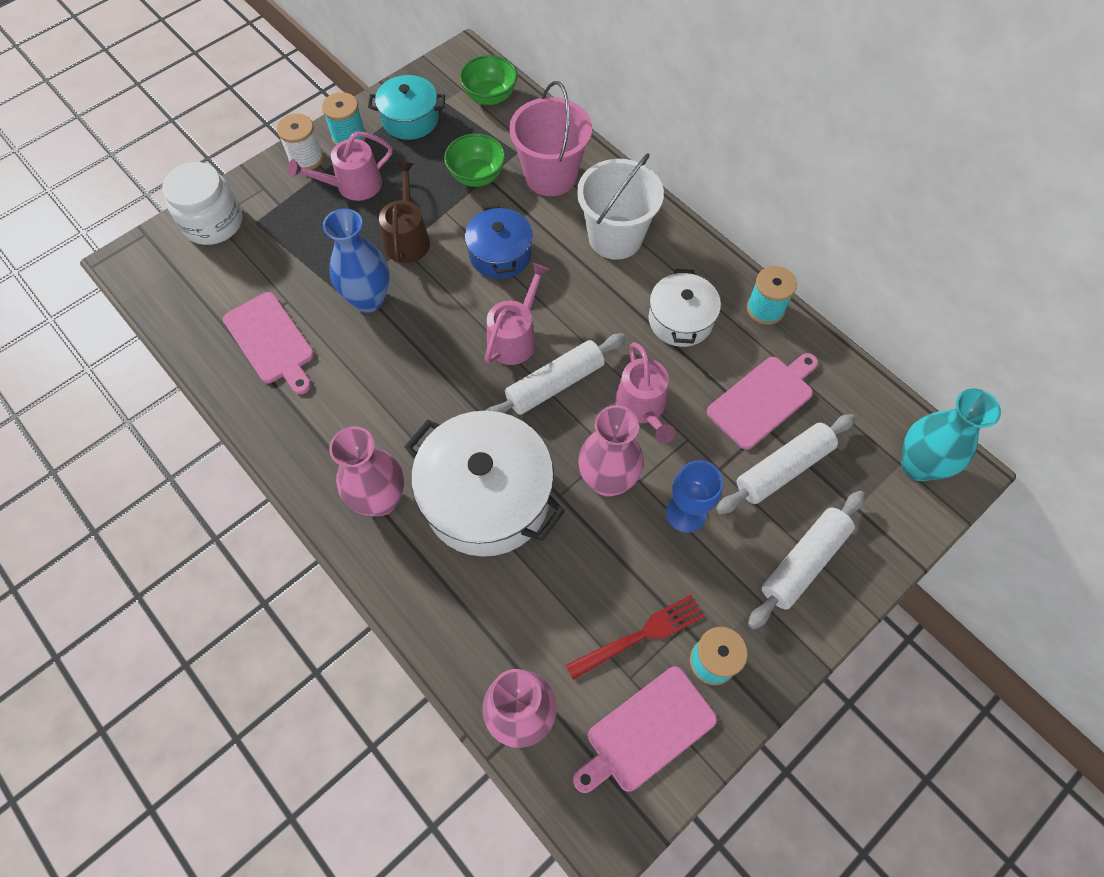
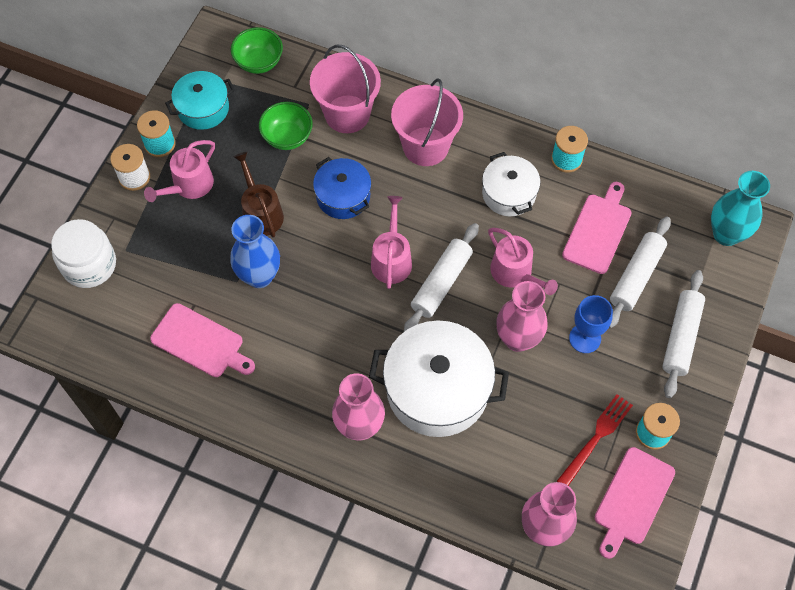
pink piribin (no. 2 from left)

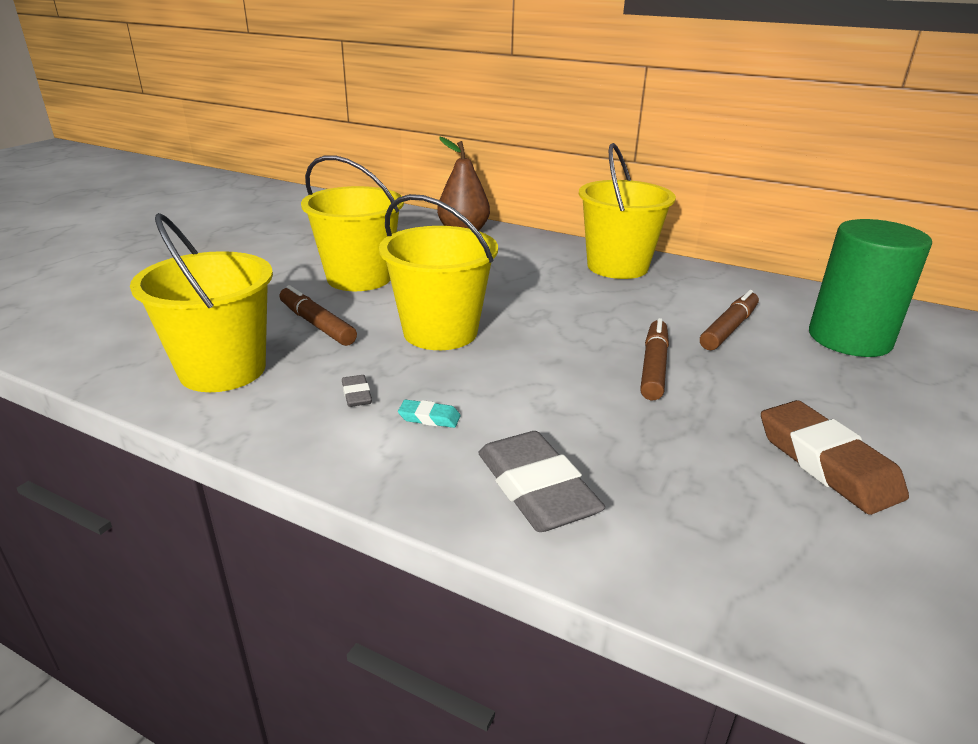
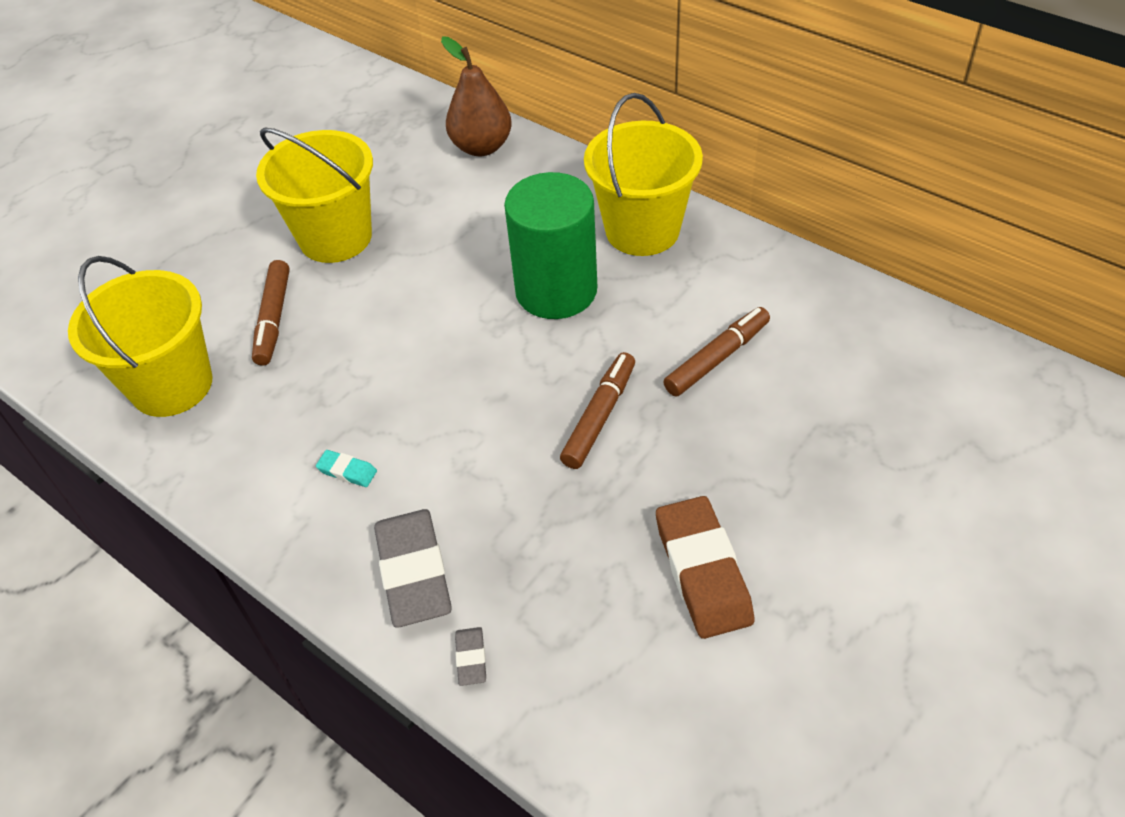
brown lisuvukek (no. 1 from left)
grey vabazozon (no. 2 from left)
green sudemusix
yellow piribin (no. 3 from left in the first image)

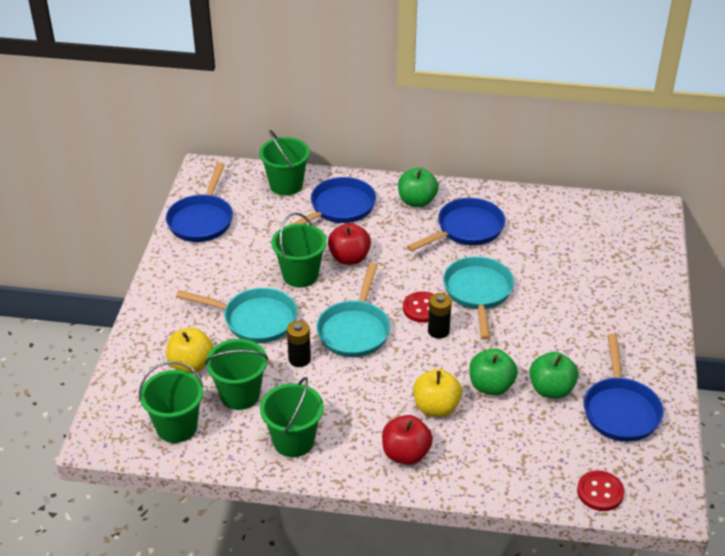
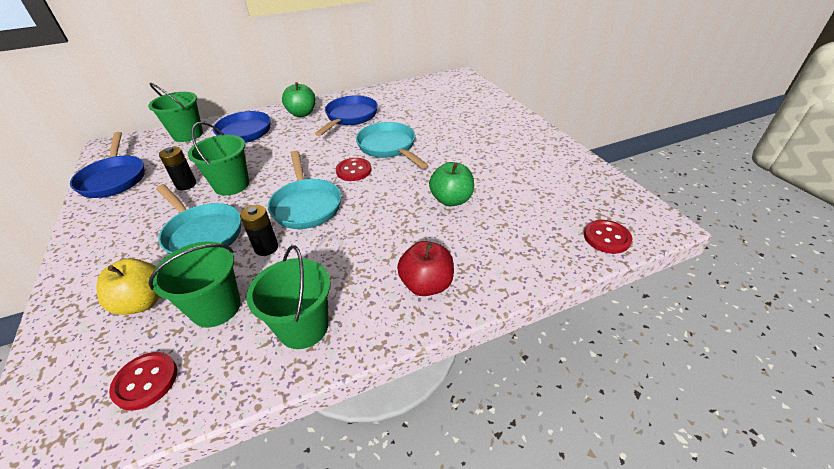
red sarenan (no. 1 from left)
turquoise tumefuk (no. 1 from left)
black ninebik (no. 1 from left)
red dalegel (no. 1 from left in the first image)
yellow dalegel (no. 2 from left in the first image)
green dalegel (no. 3 from left in the first image)
blue tumefuk (no. 4 from left in the first image)

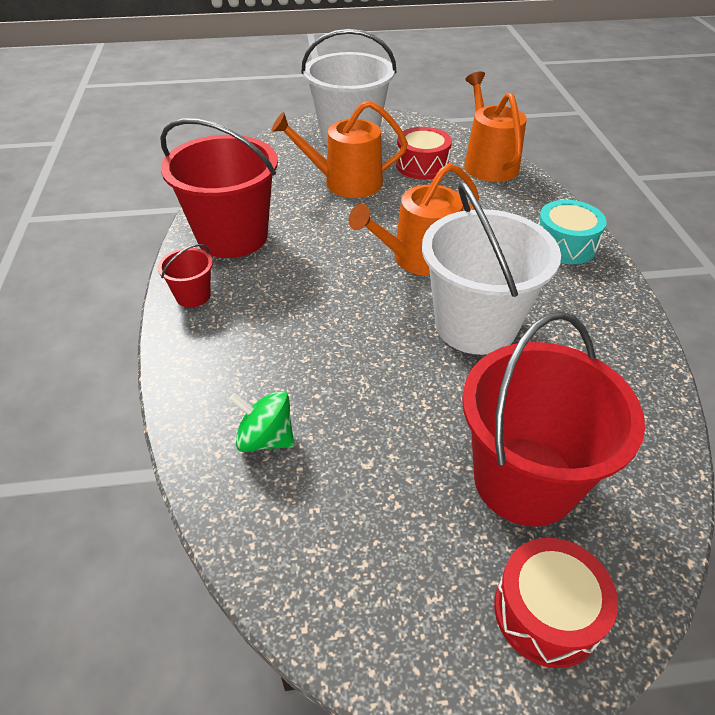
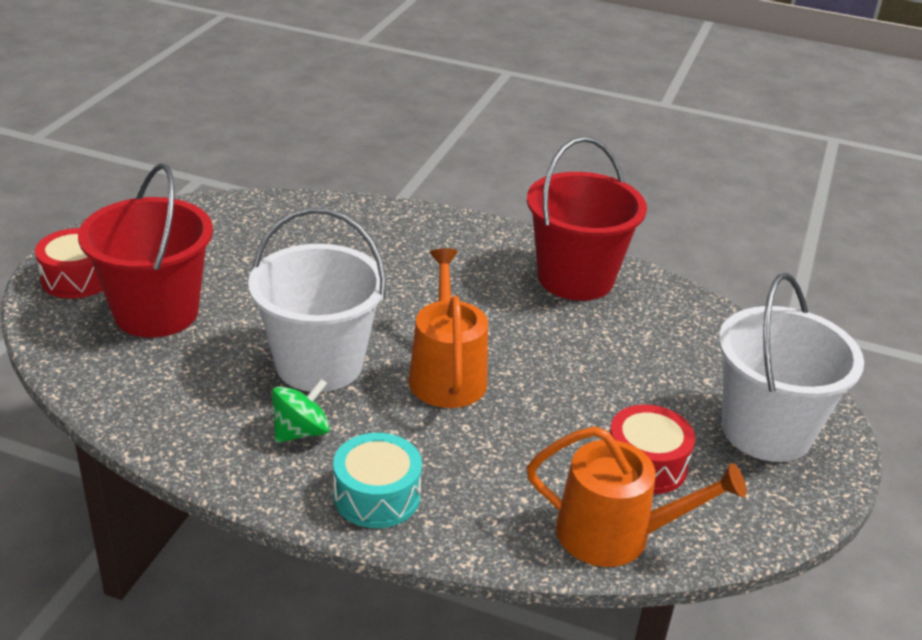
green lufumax
red piribin (no. 1 from left in the first image)
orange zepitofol (no. 1 from left in the first image)

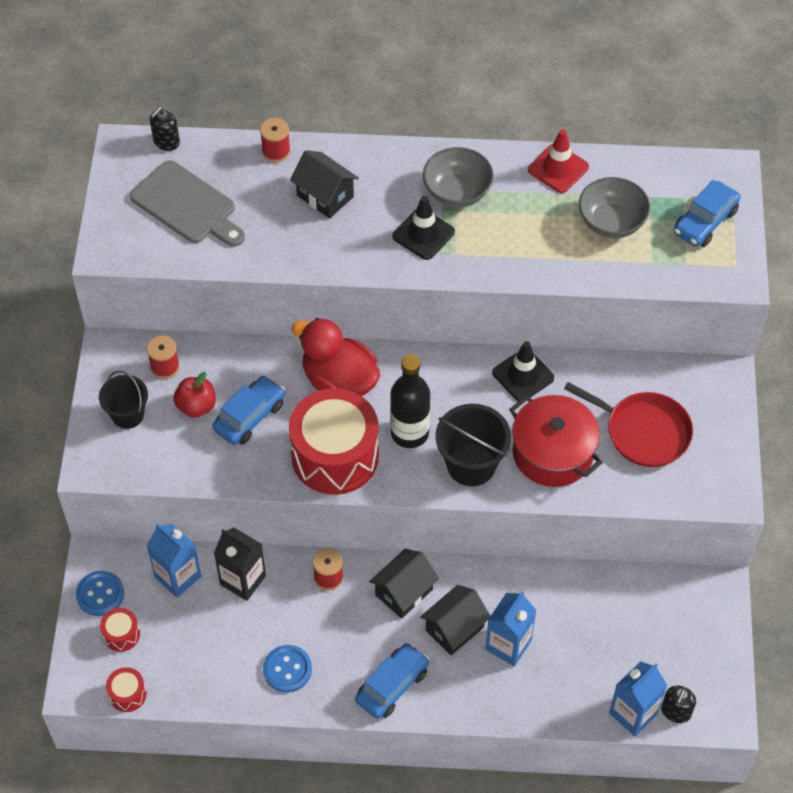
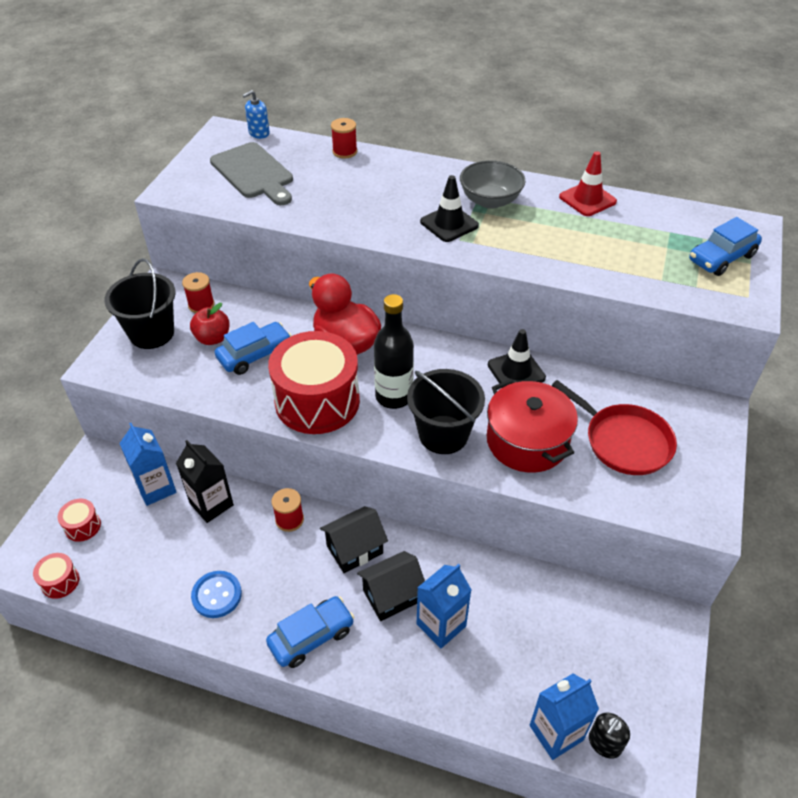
black piribin (no. 1 from left)
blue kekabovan
blue sarenan (no. 1 from left in the first image)
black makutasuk (no. 1 from left in the first image)
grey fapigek (no. 2 from left in the first image)

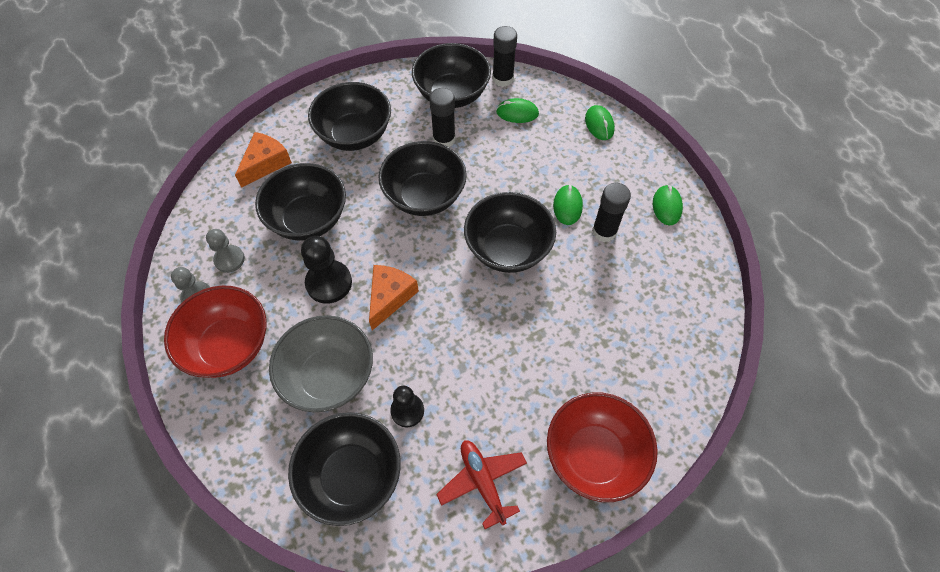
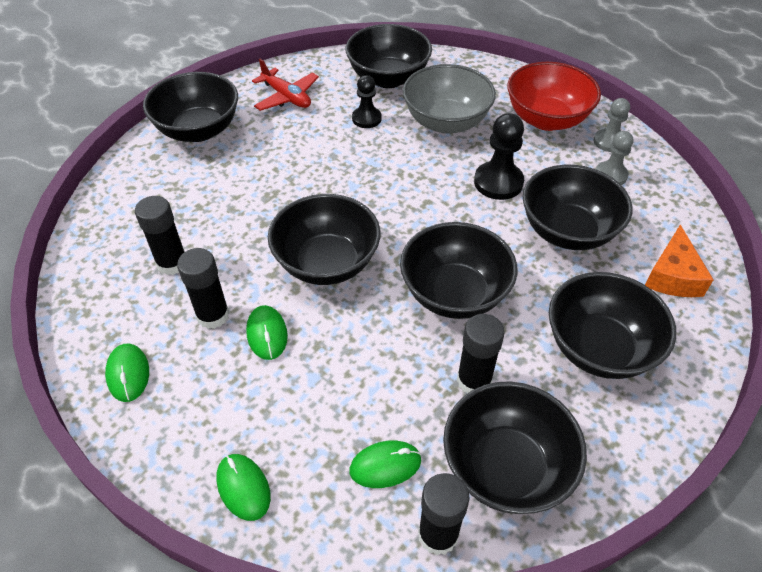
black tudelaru (no. 1 from left)
black fapigek (no. 1 from left)
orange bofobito (no. 2 from left in the first image)

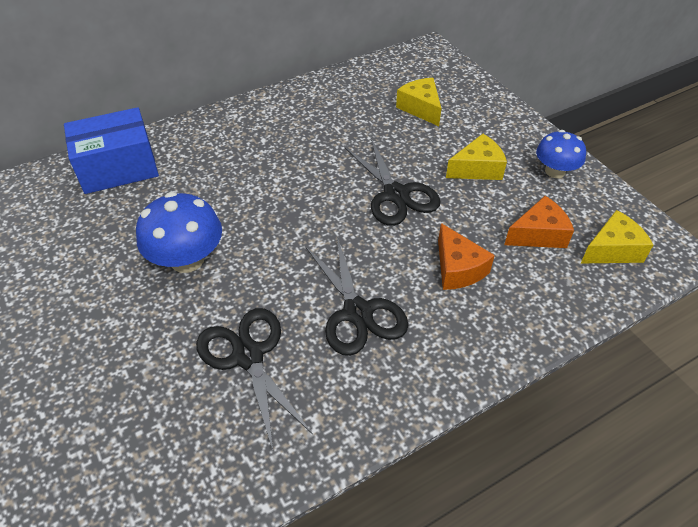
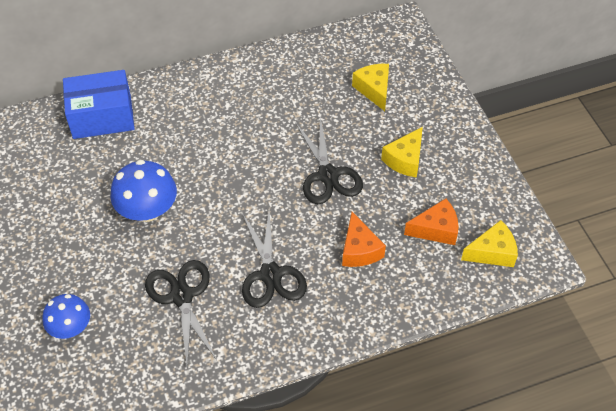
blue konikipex (no. 1 from left)
yellow bofobito (no. 2 from left)

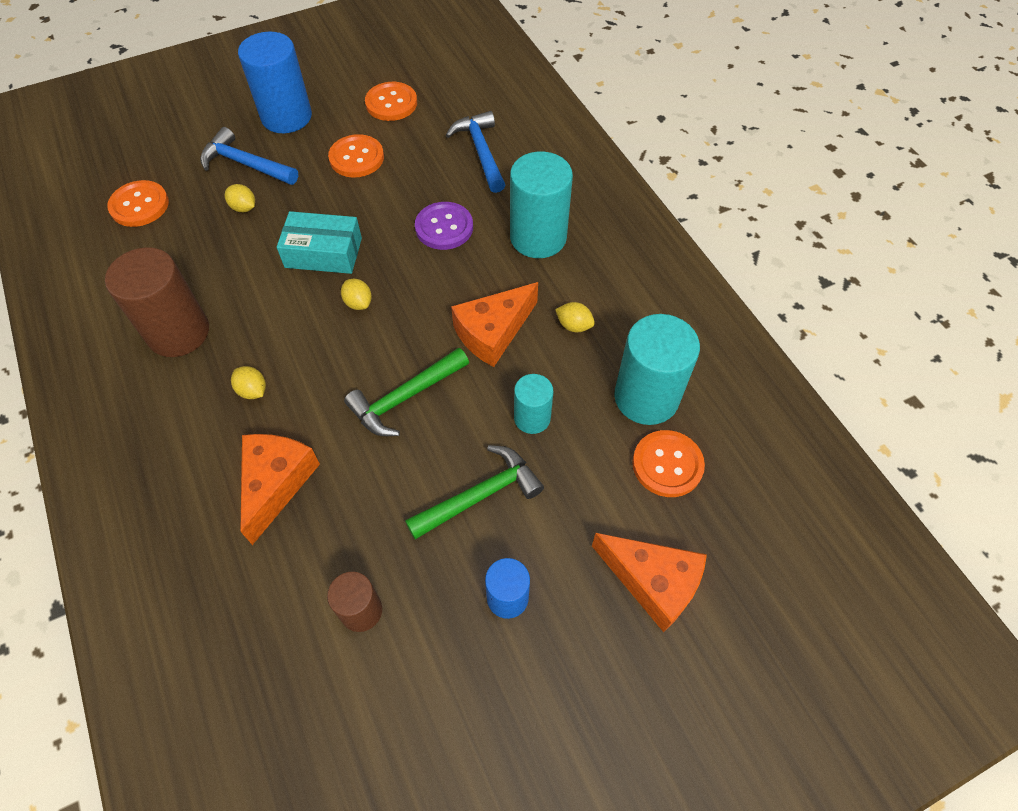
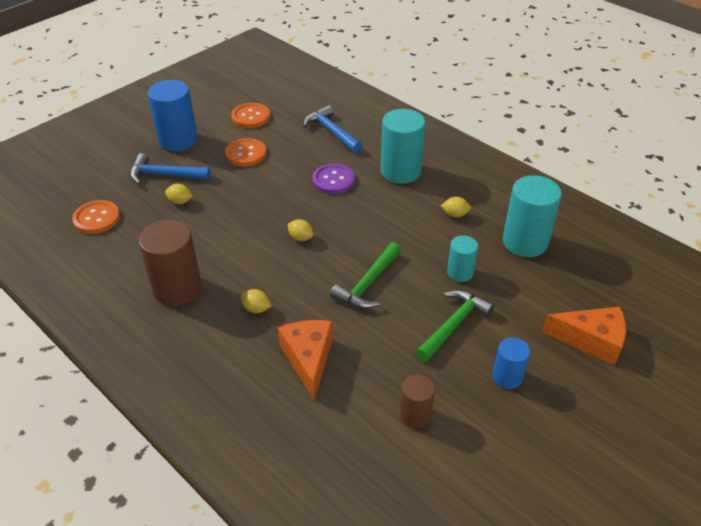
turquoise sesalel
orange bofobito (no. 2 from left in the first image)
orange sarenan (no. 4 from left in the first image)

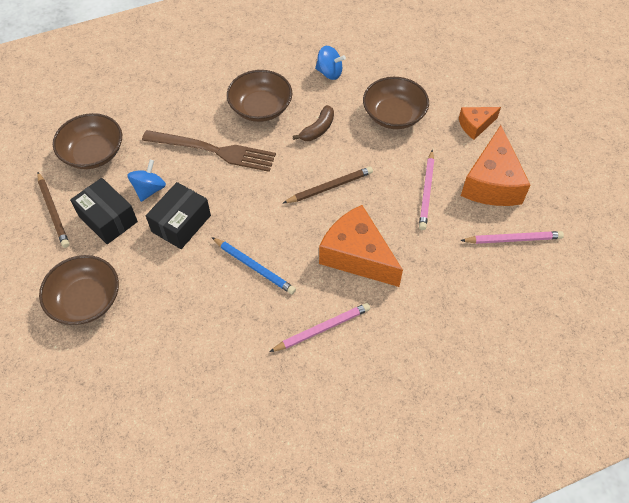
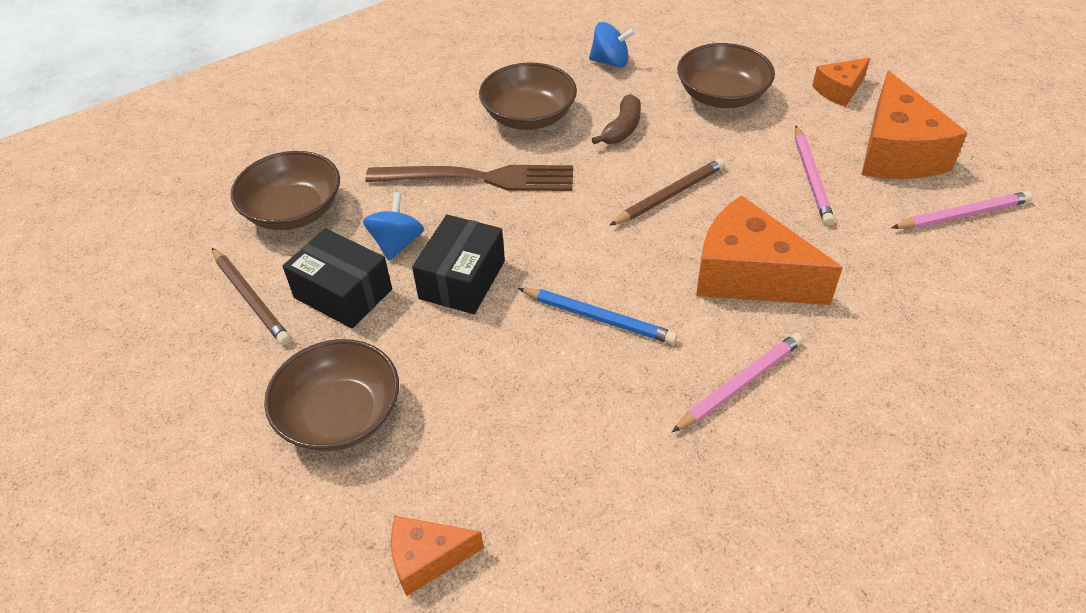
orange bofobito (no. 1 from left)

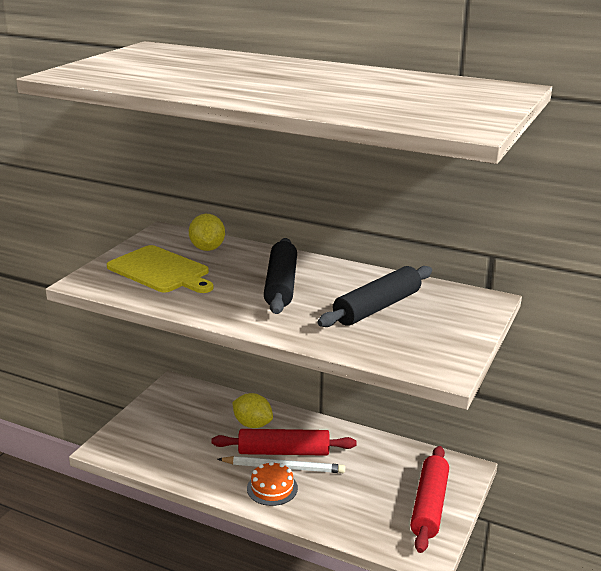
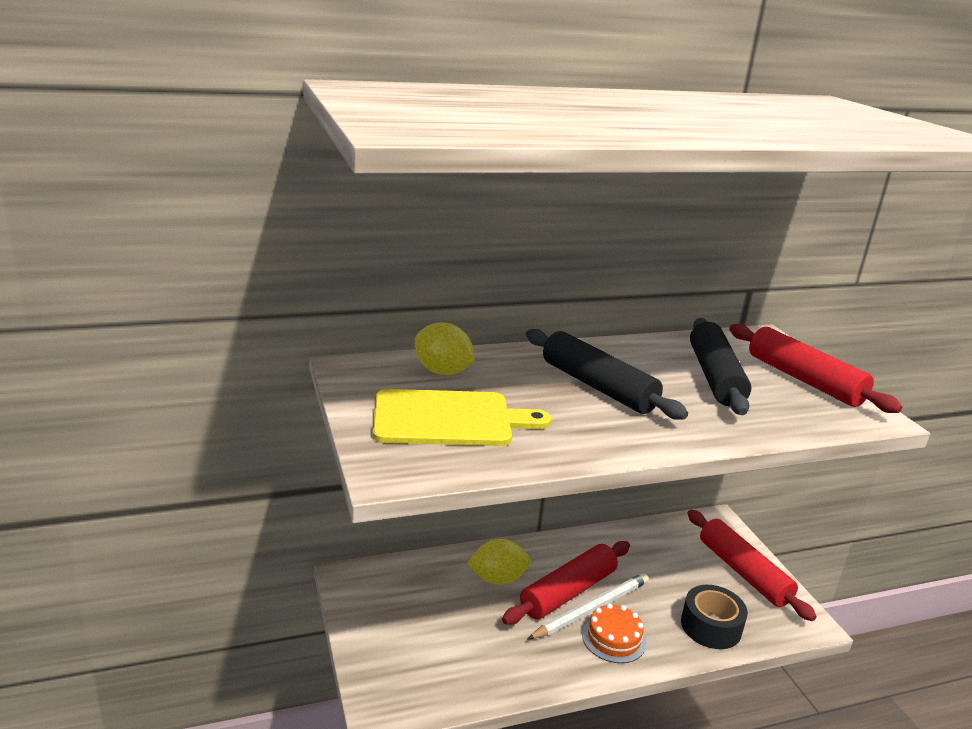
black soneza
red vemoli (no. 3 from left)

